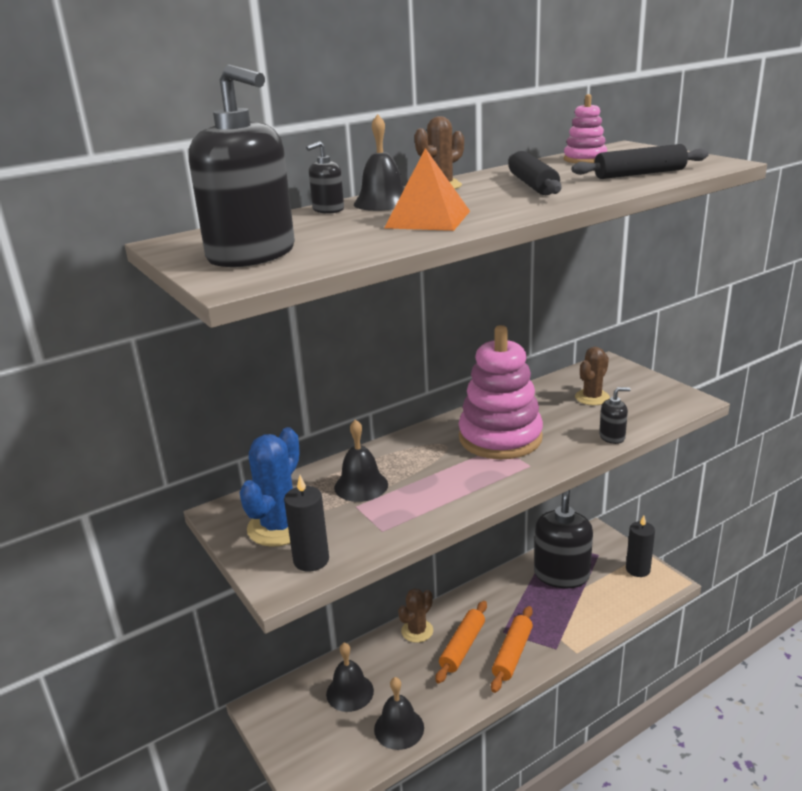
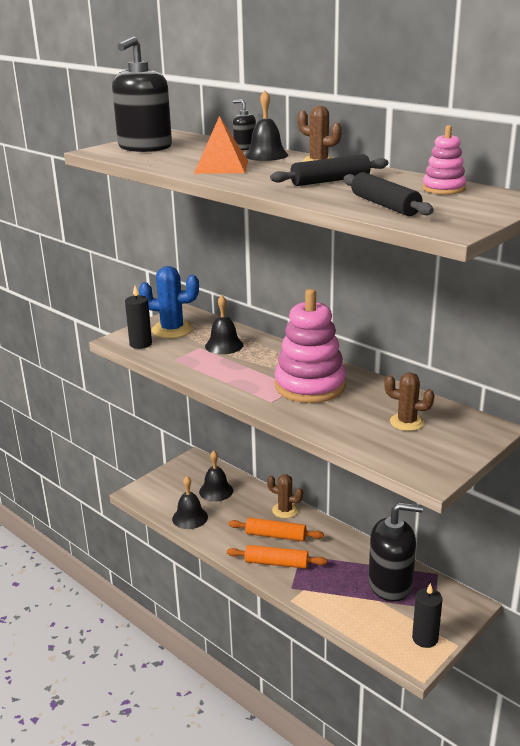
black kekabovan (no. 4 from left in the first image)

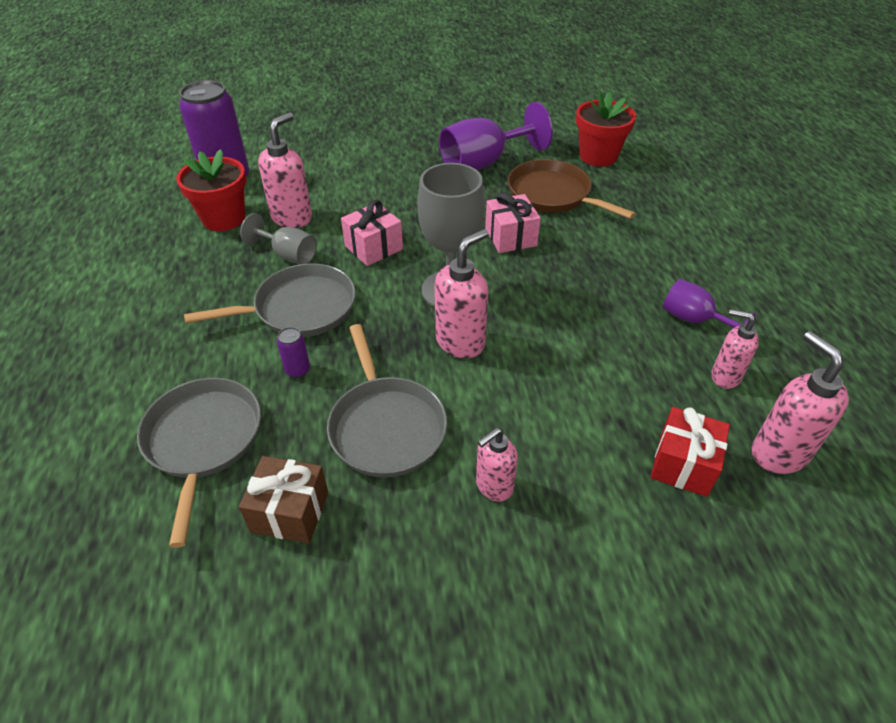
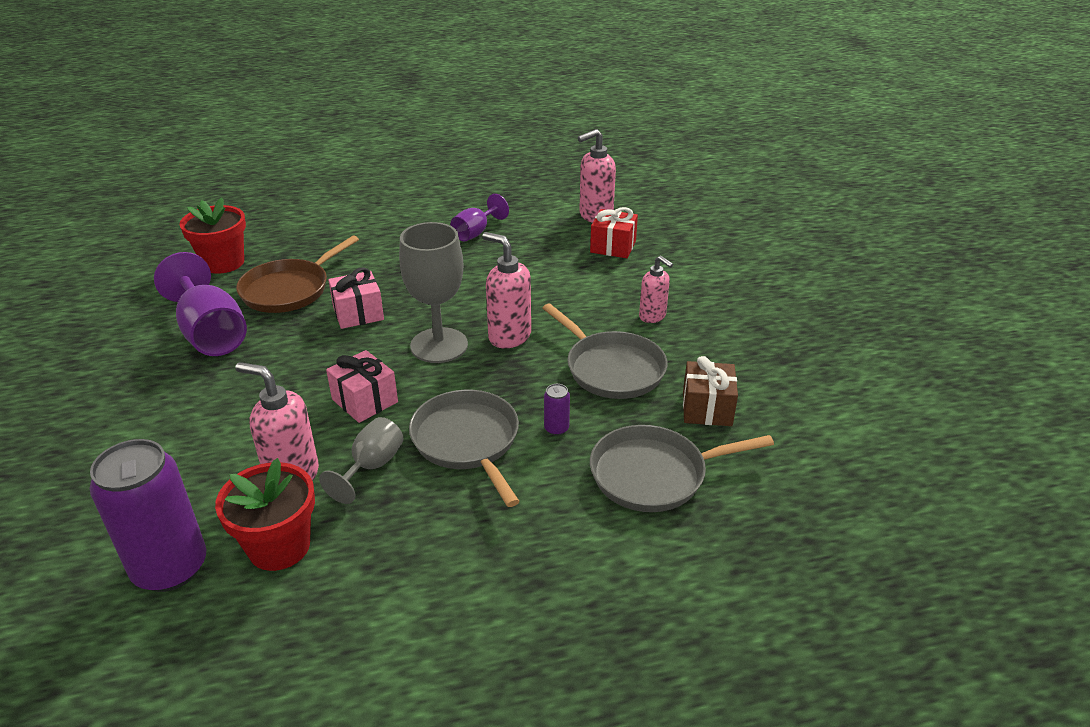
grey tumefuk (no. 2 from left)
pink kekabovan (no. 4 from left in the first image)

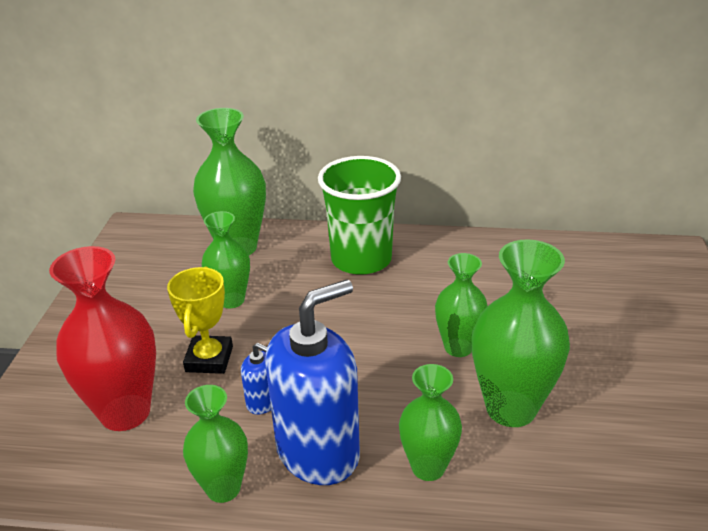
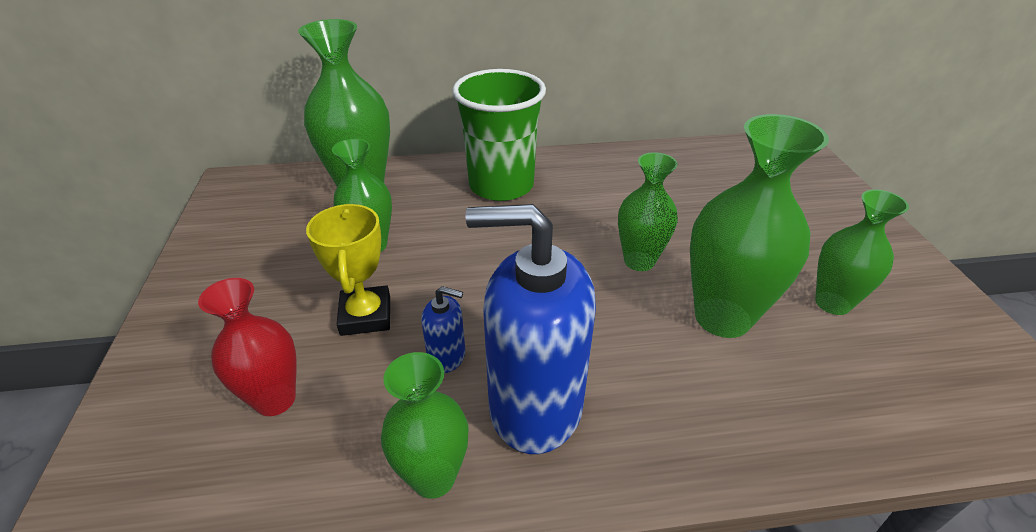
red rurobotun
blue kekabovan (no. 2 from left)
green rurobotun (no. 6 from left)

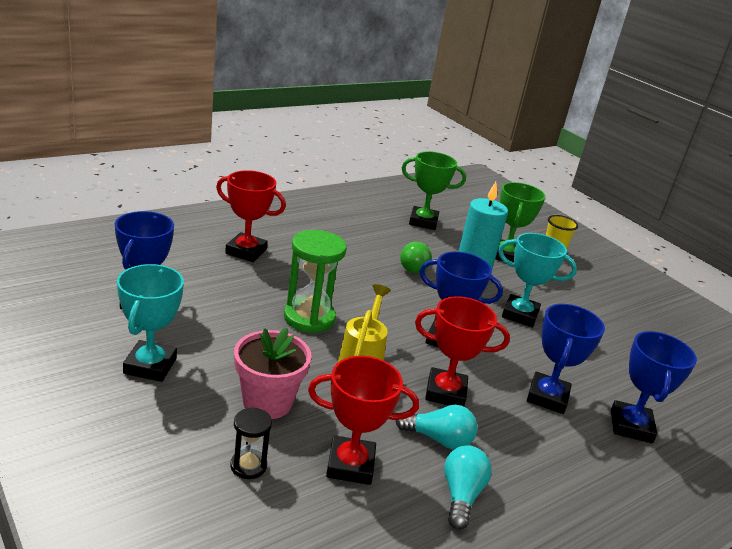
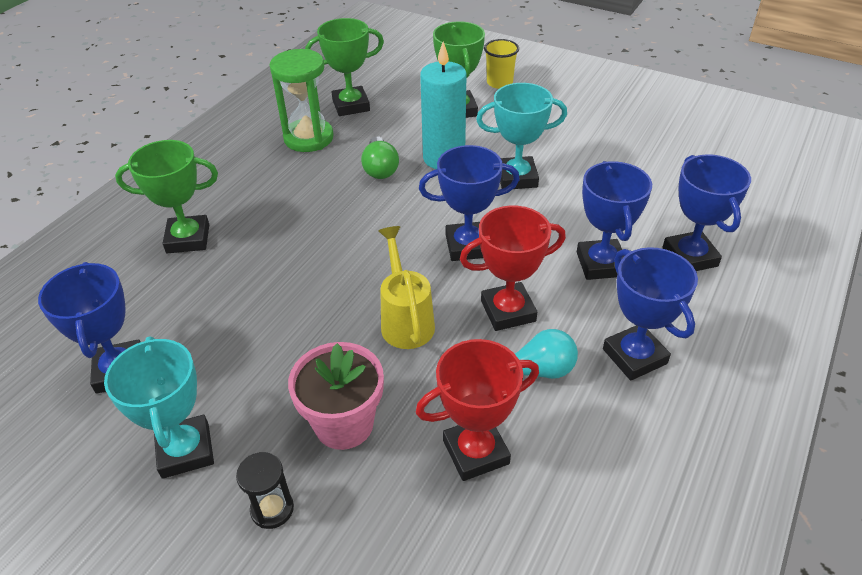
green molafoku (no. 1 from left)
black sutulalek
green sutulalek
blue molafoku (no. 4 from left)
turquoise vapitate (no. 2 from left in the first image)

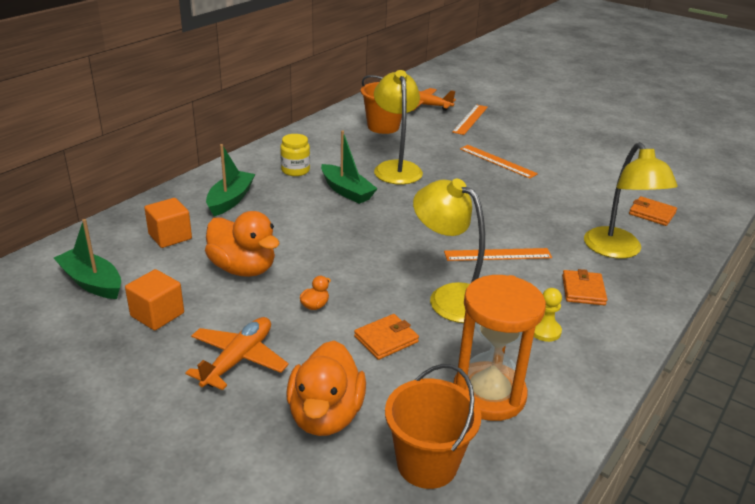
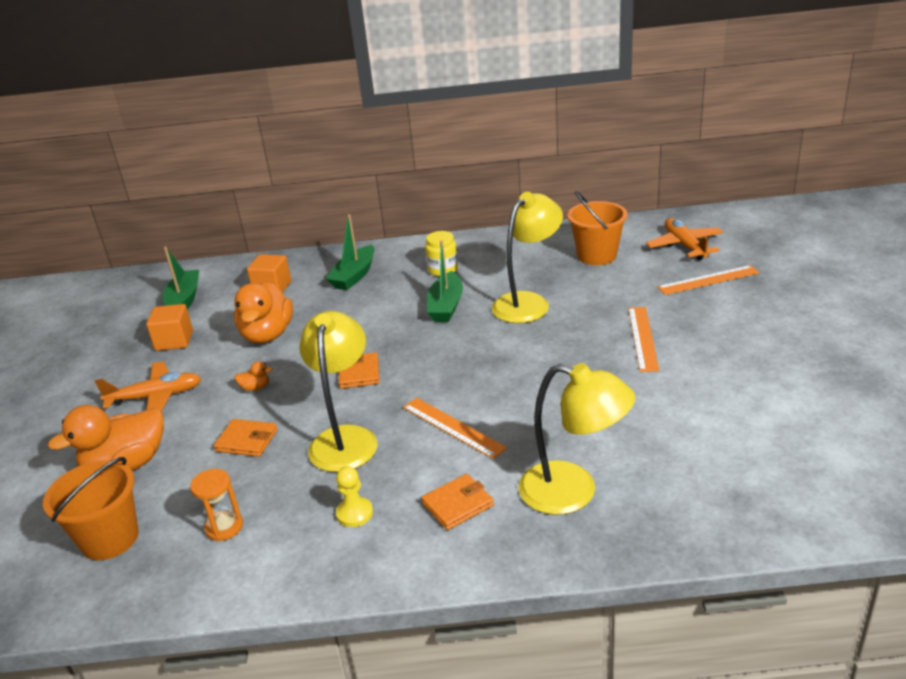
orange sutulalek
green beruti (no. 2 from left)
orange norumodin (no. 2 from left)
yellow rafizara (no. 3 from left)

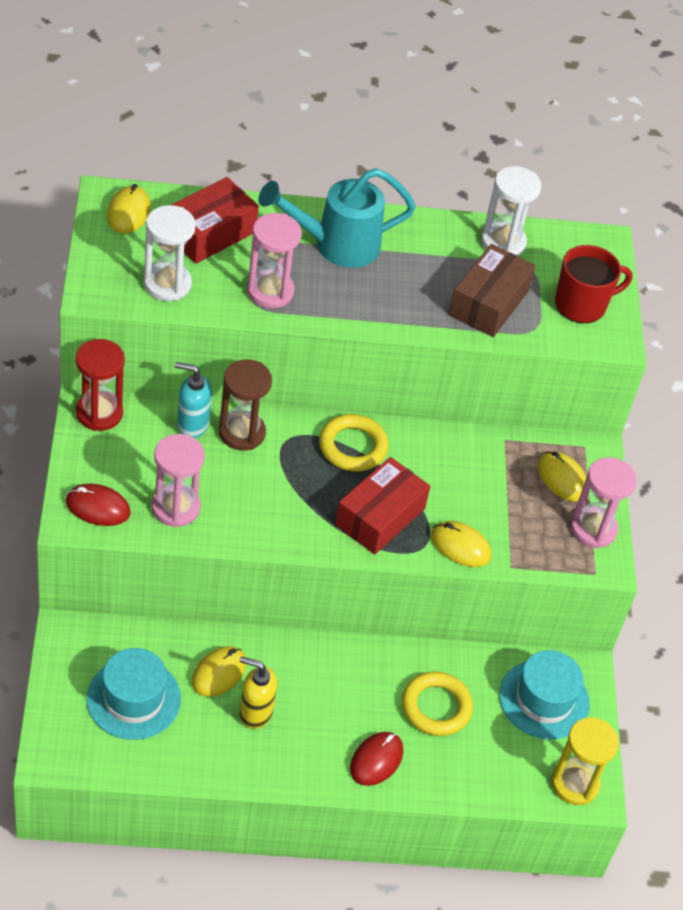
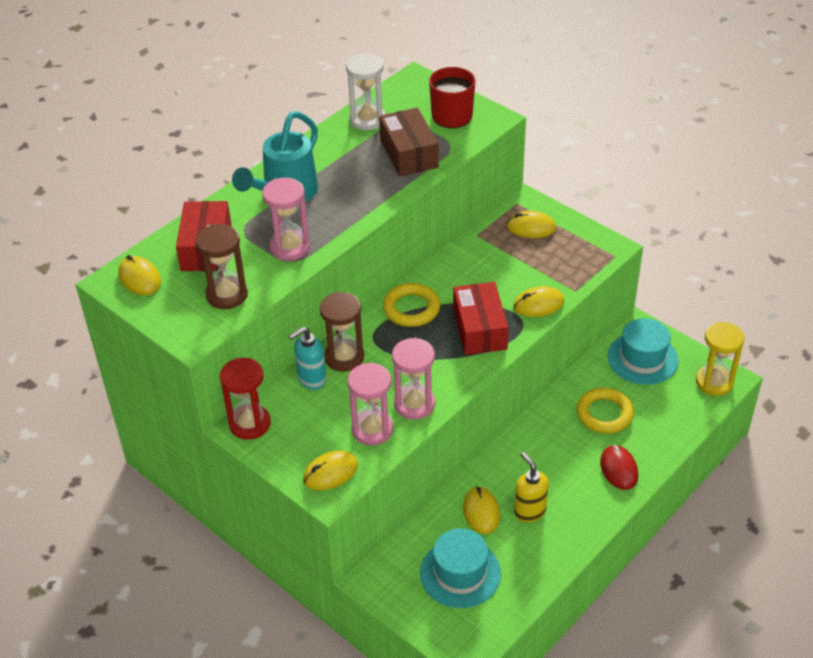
brown sutulalek (no. 1 from left)
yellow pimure (no. 2 from left)
pink sutulalek (no. 3 from left)
yellow kekabovan

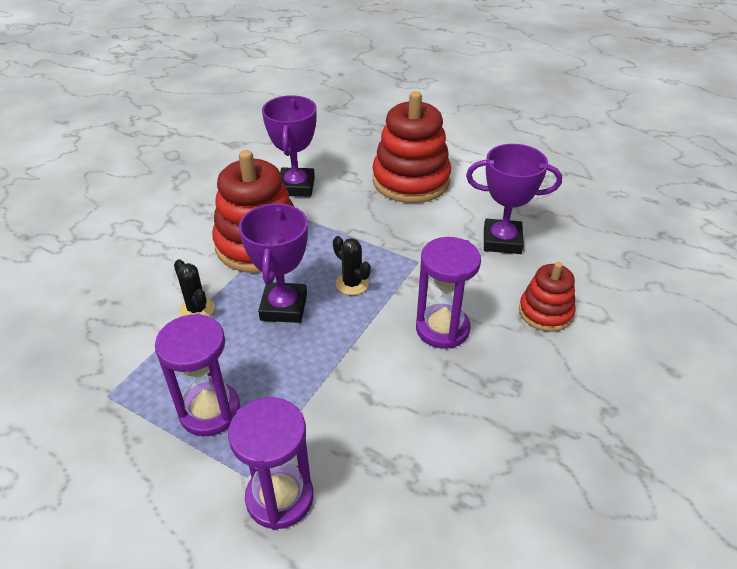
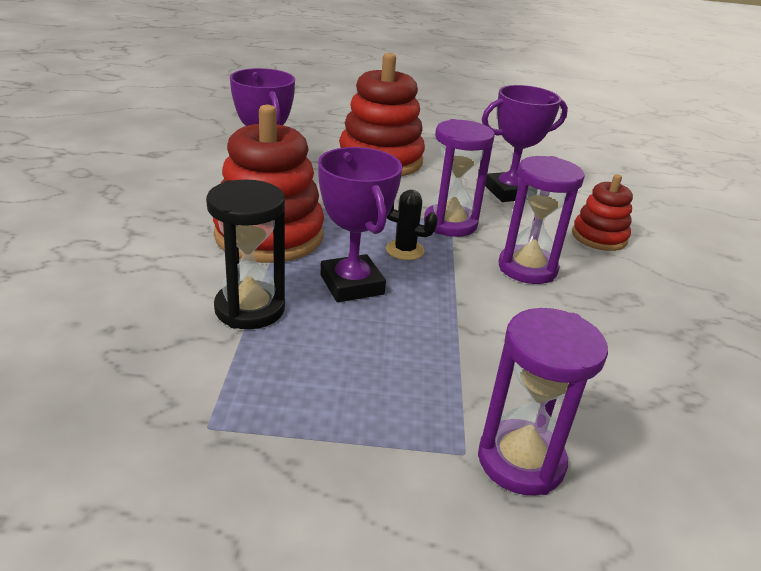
black sutulalek
purple sutulalek (no. 1 from left)

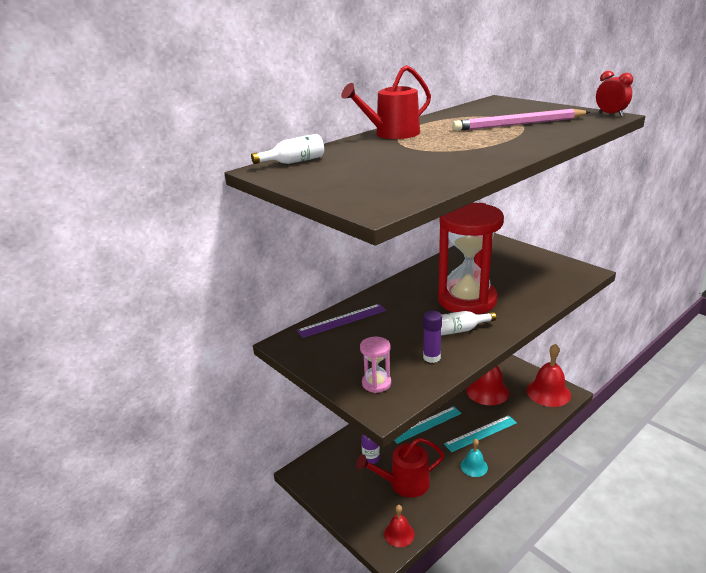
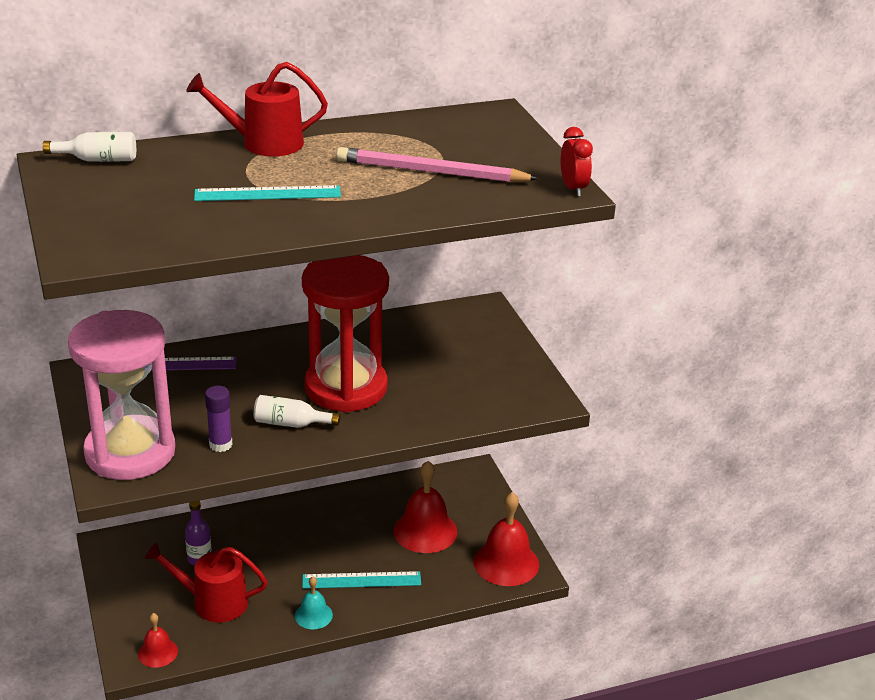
pink sutulalek
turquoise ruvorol (no. 1 from left)

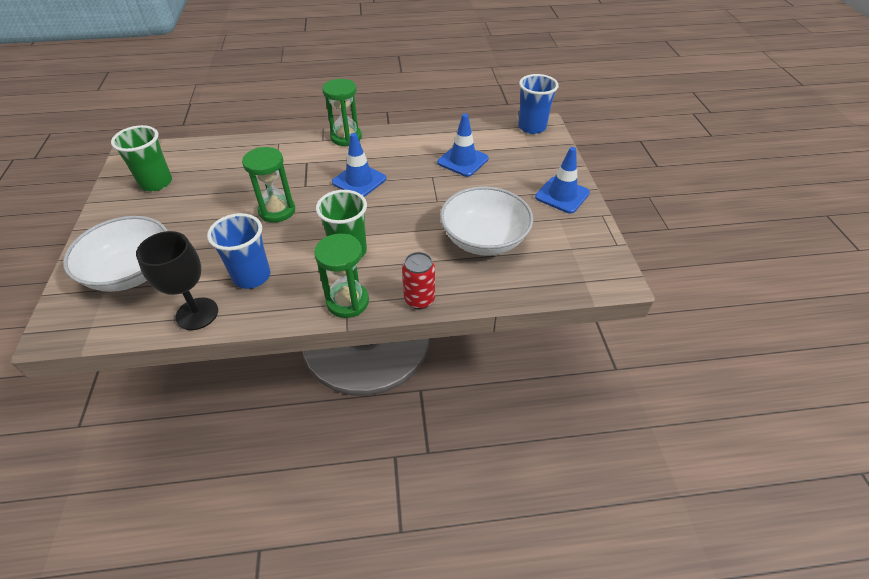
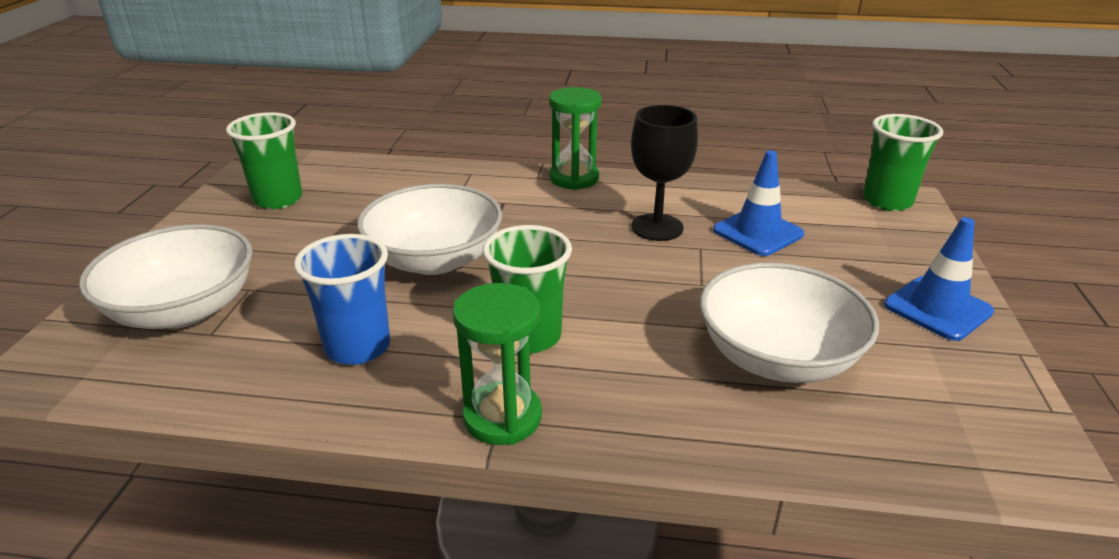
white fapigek (no. 2 from left)
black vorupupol
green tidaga (no. 3 from left)
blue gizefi (no. 1 from left in the first image)
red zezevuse

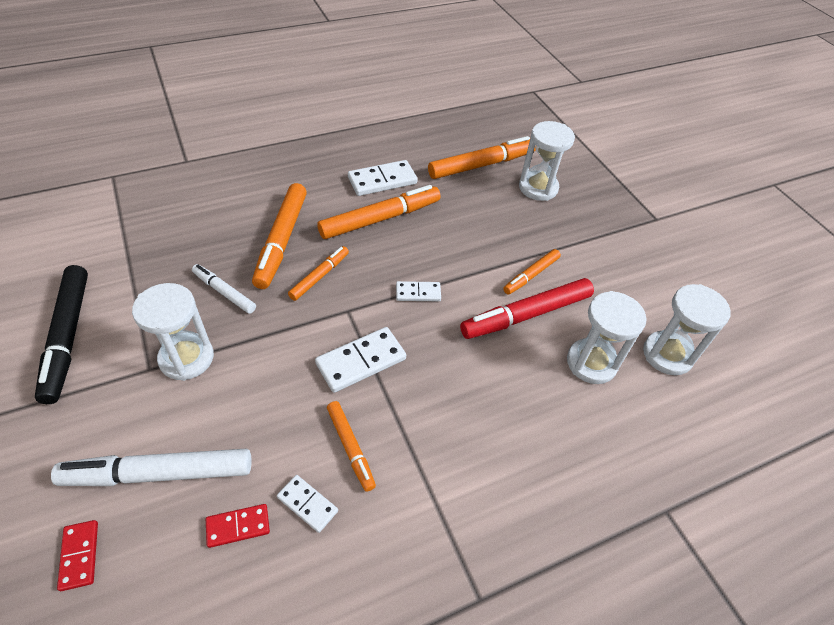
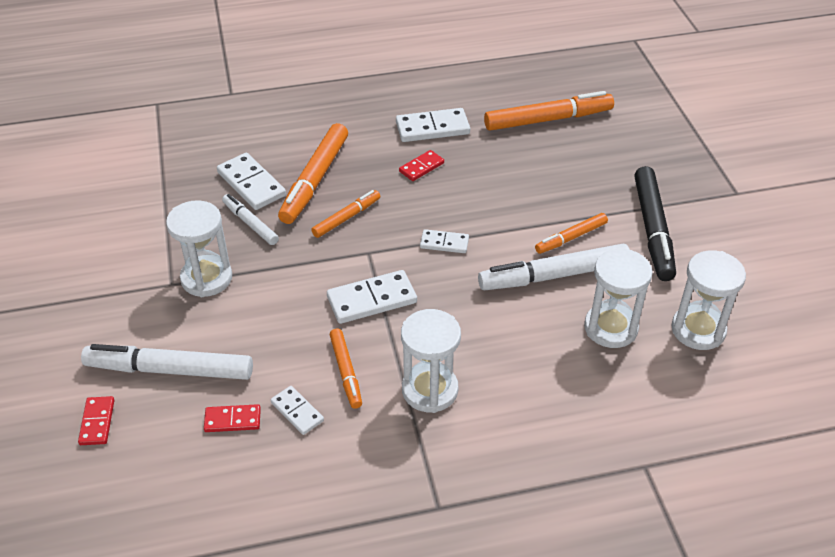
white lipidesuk (no. 1 from left)
red lipidesuk (no. 3 from left)
white sutulalek (no. 2 from left)
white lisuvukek (no. 3 from left)
black lisuvukek

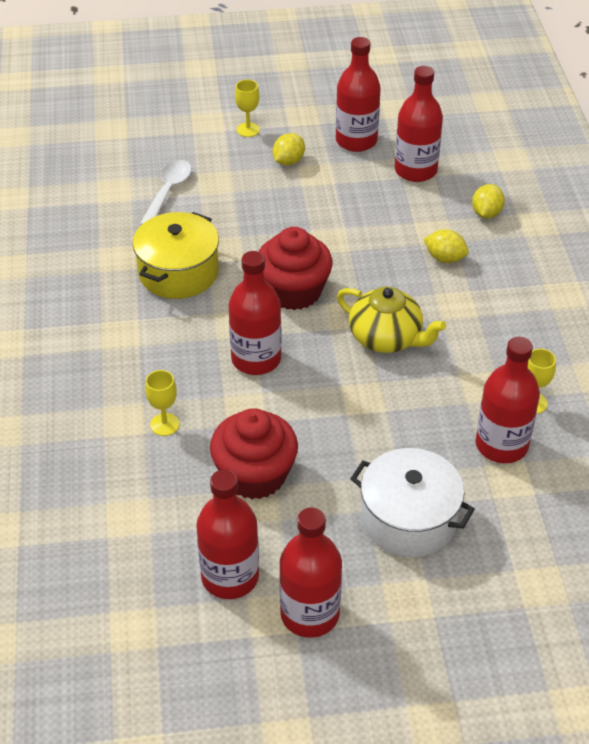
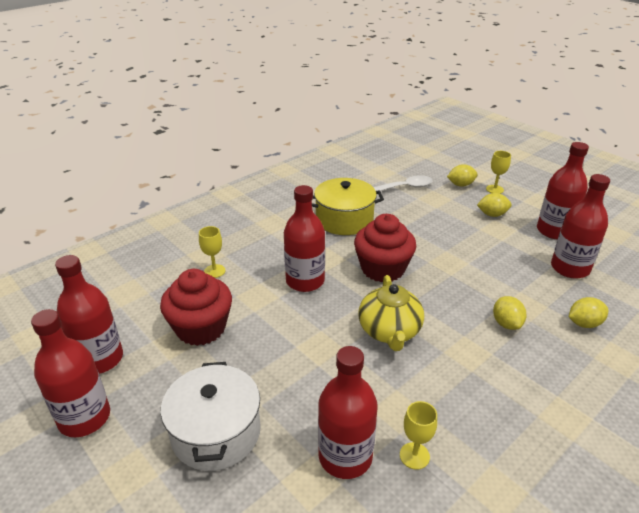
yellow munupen (no. 1 from left)

